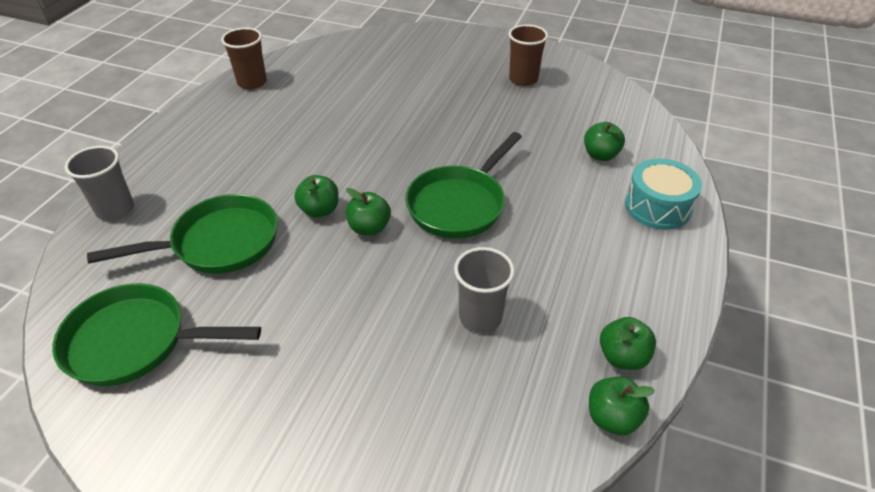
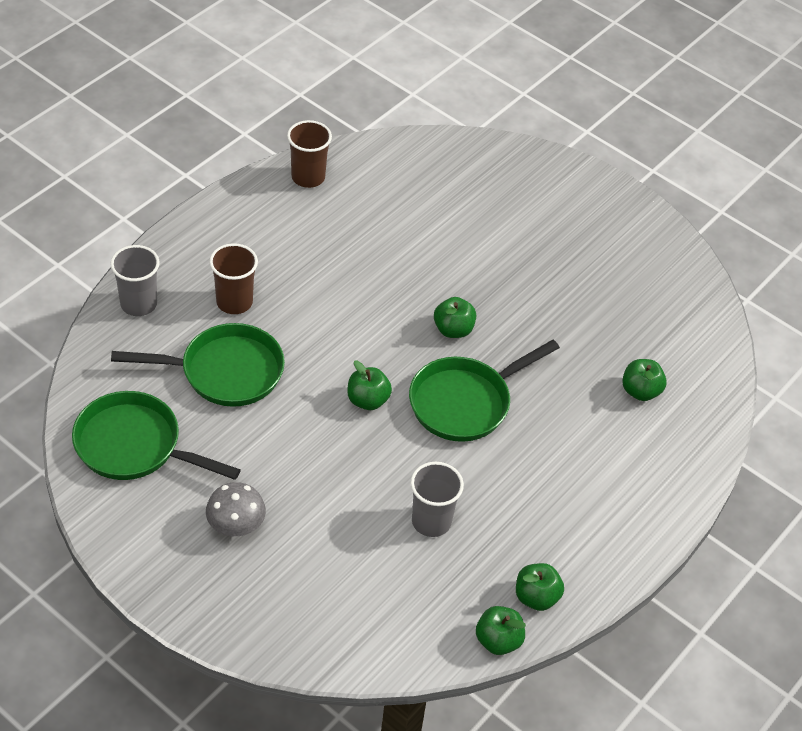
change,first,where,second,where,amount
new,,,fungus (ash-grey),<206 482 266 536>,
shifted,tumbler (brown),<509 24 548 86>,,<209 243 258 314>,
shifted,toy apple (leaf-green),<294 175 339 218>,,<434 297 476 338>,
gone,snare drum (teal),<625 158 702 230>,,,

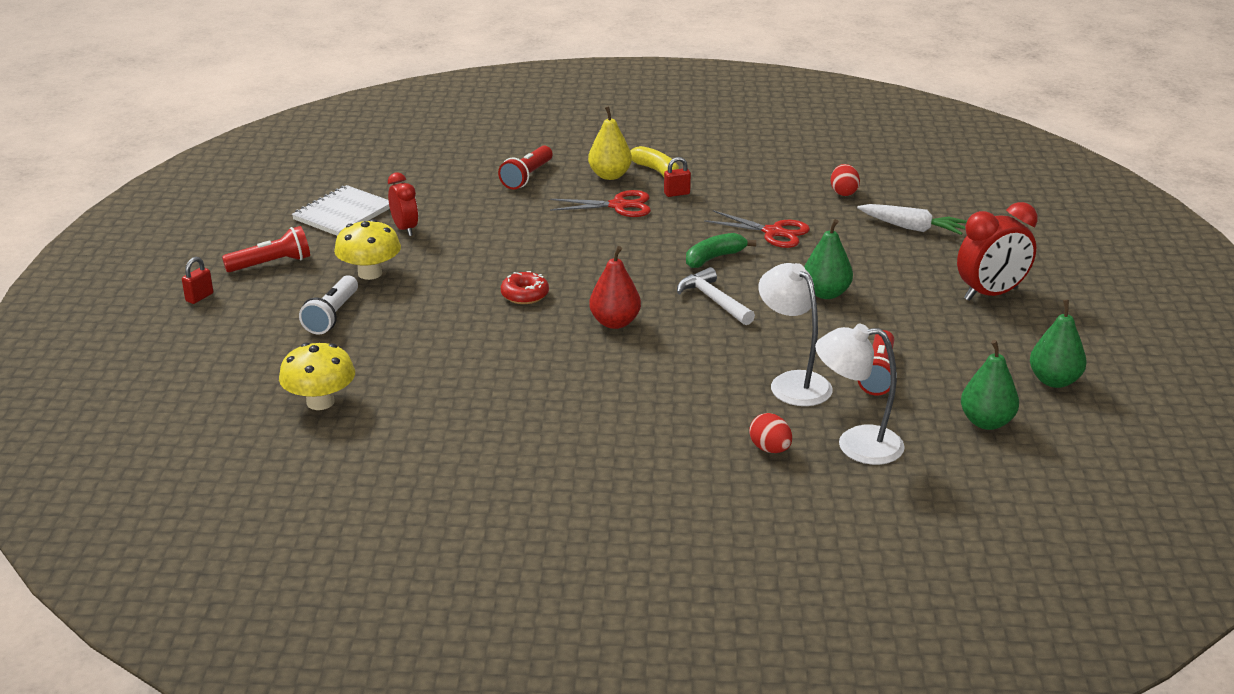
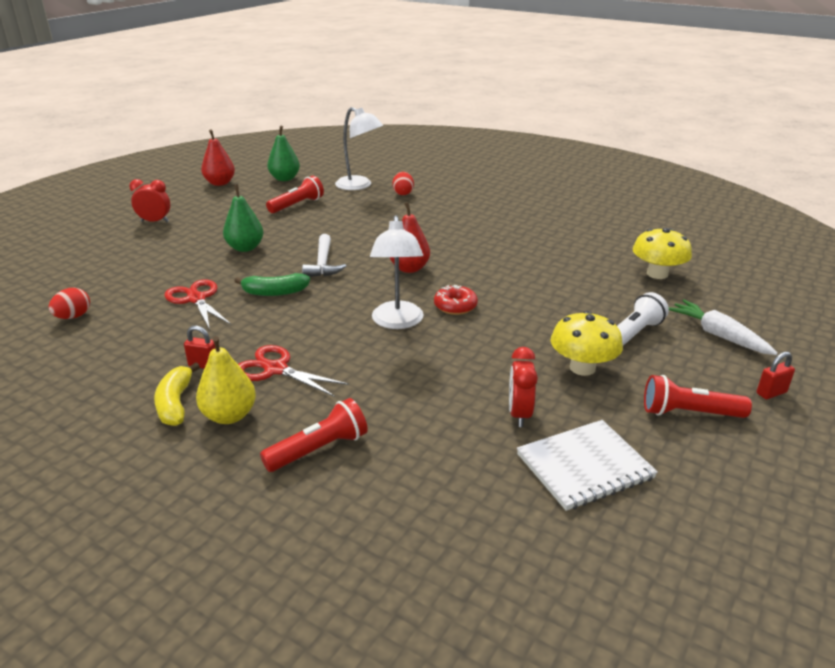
change,first,where,second,where,amount
scaled,alarm clock (crimson),<957 202 1038 301>,,<129 179 170 222>,x0.63
repainted,pear (leaf-green),<1030 300 1087 388>,pear (crimson),<201 130 235 186>,
shifted,lamp (pure white),<758 263 833 406>,,<370 215 424 329>,
shifted,toy carrot (pure white),<857 204 967 235>,,<669 300 778 355>,

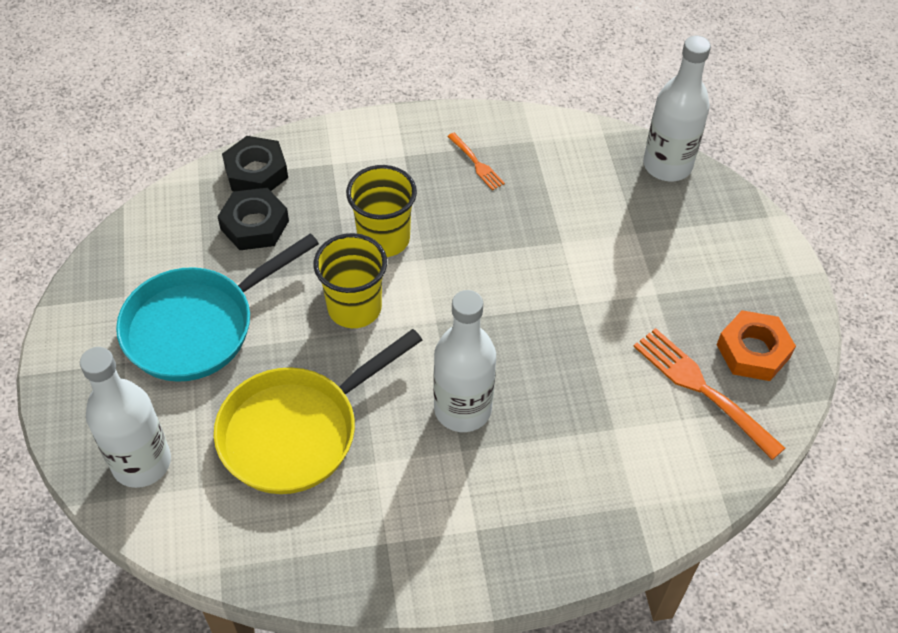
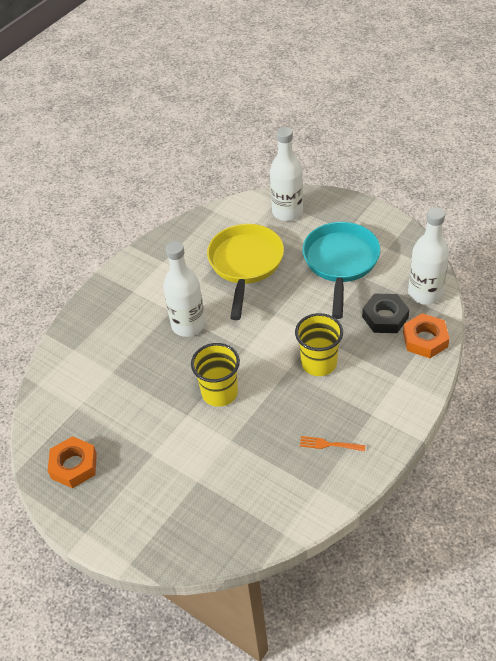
change,first,where,second,where,amount
shifted,tumbler (golden),<314 233 387 328>,,<191 343 240 407>,
repainted,nut (jet-black),<222 136 288 192>,nut (bright orange),<403 313 450 358>,
shifted,flask (pure white),<643 36 711 181>,,<408 207 449 305>,
gone,dinner fork (bright orange),<633 328 785 460>,,,

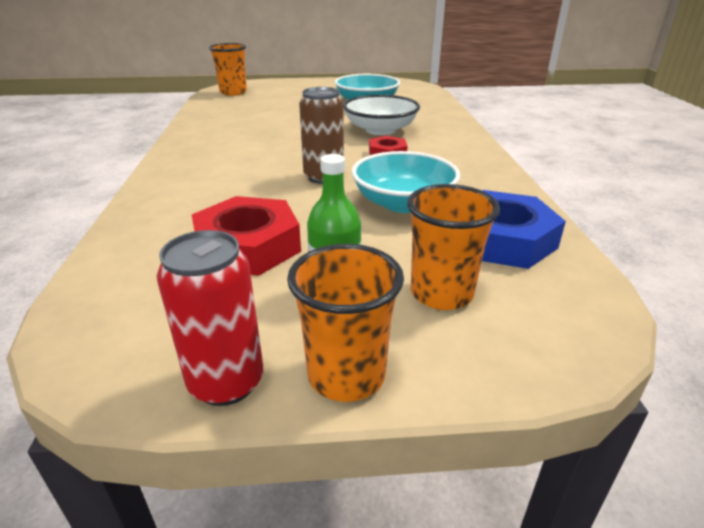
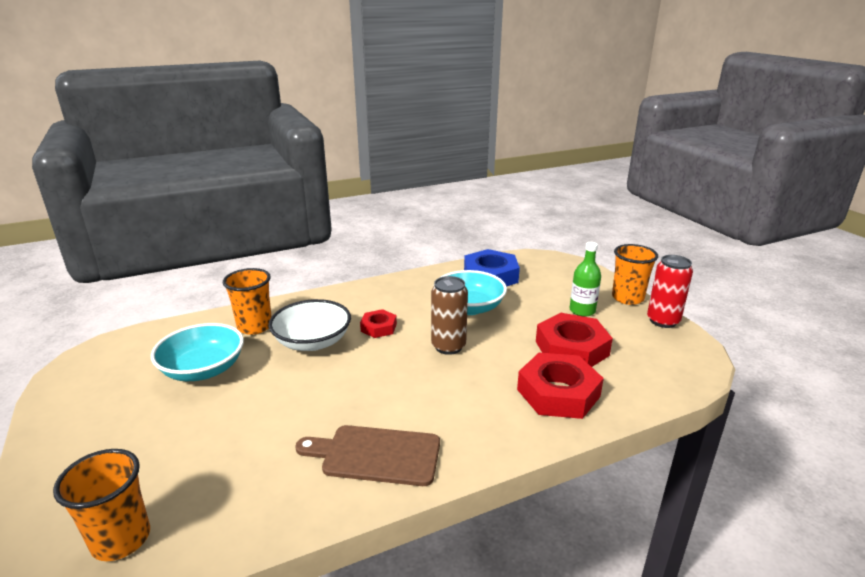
change,first,where,second,where,amount
shifted,tumbler (bright orange),<407 184 500 310>,,<223 268 272 335>,
new,,,bread board (brown),<295 425 440 486>,
new,,,nut (crimson),<517 353 604 419>,

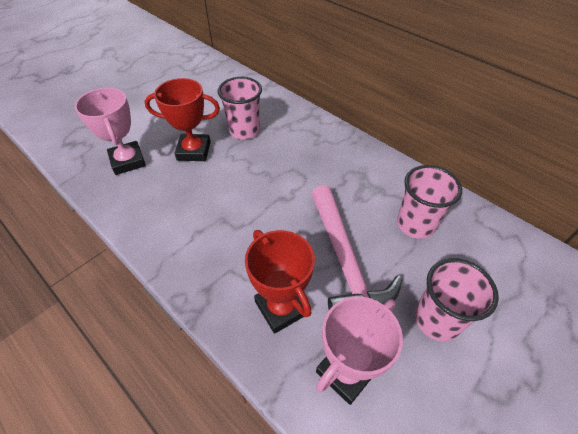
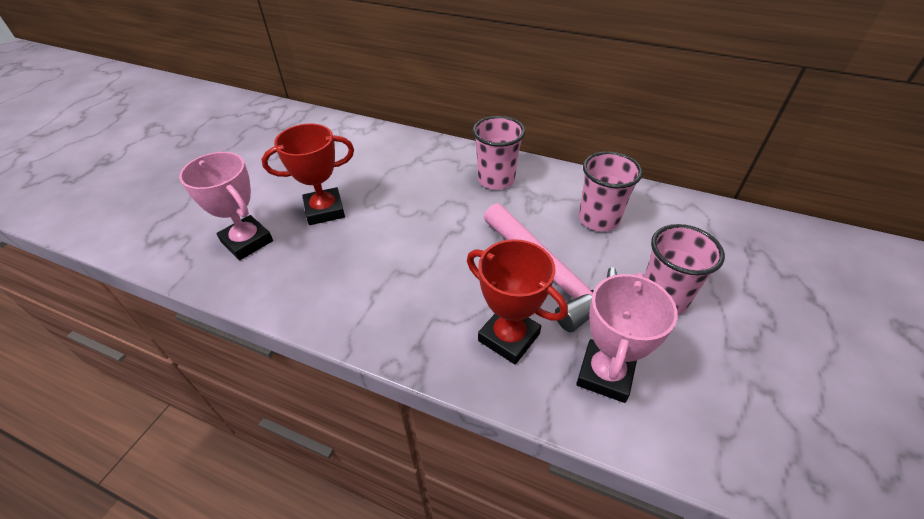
change,first,where,second,where,amount
shifted,tumbler (rosy),<217 77 262 139>,,<472 116 525 190>,

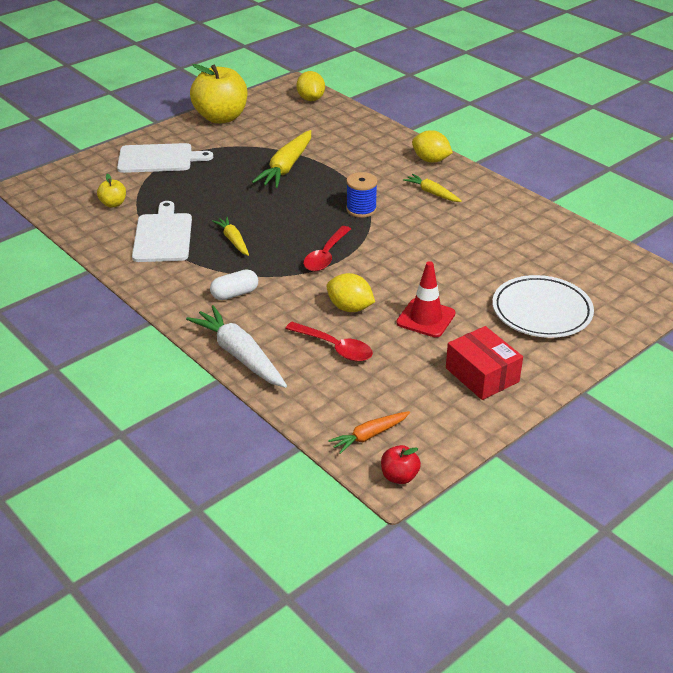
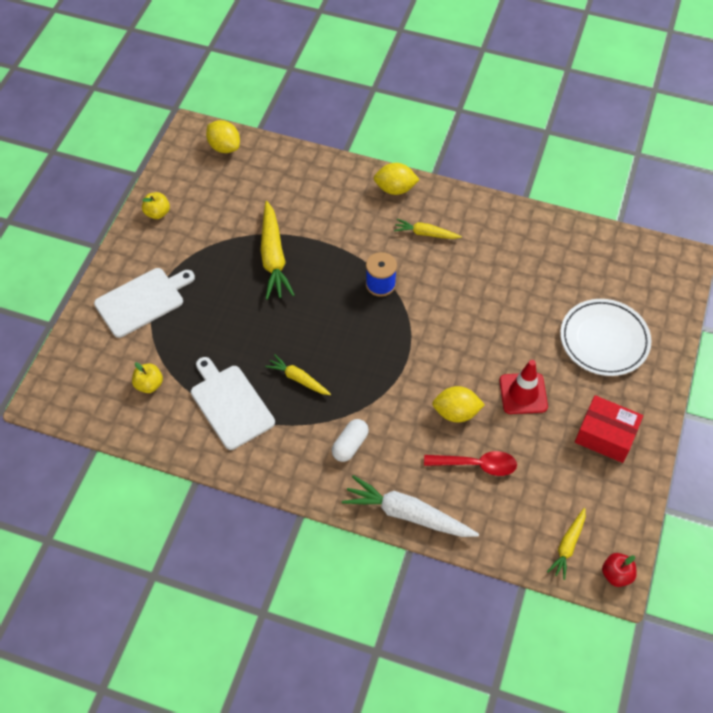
change,first,where,second,where,amount
scaled,toy apple (golden),<190 64 247 124>,,<142 192 170 219>,x0.44
repainted,toy carrot (bright orange),<328 411 410 454>,toy carrot (golden),<547 508 586 580>,
gone,spoon (crimson),<303 226 351 271>,,,

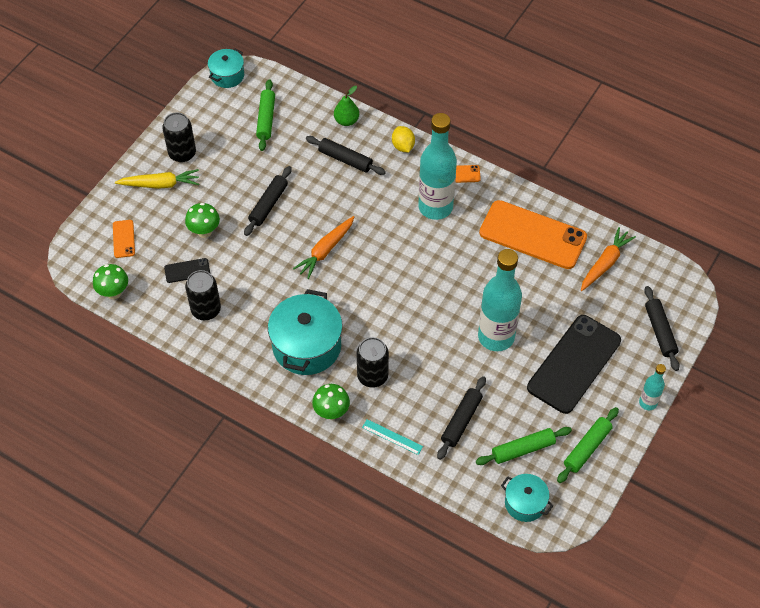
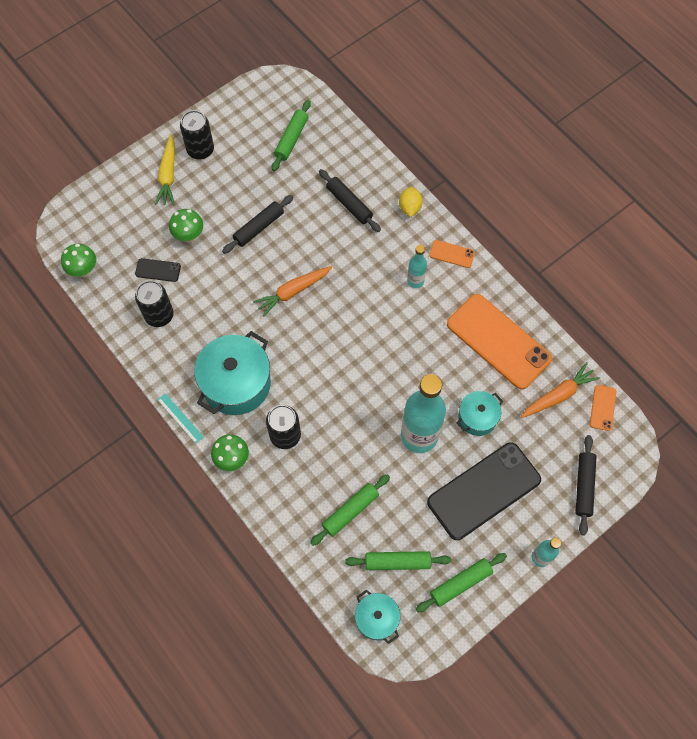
change,first,where,second,where,amount
rotated,toy carrot (golden),<115 169 199 189>,,<155 134 175 205>,75 degrees clockwise
shifted,ruler (teal),<362 419 423 455>,,<157 393 203 444>,
repainted,rolling pin (jet-black),<437 376 486 460>,rolling pin (leaf-green),<310 474 390 546>,
scaled,flask (teal),<418 113 457 220>,,<407 245 427 288>,x0.49
shifted,stockpot (teal),<208 48 244 88>,,<457 391 503 436>,
shifted,smartphone (bright orange),<113 220 135 258>,,<590 385 616 431>,
gone,pear (leaf-green),<334 86 359 126>,,,

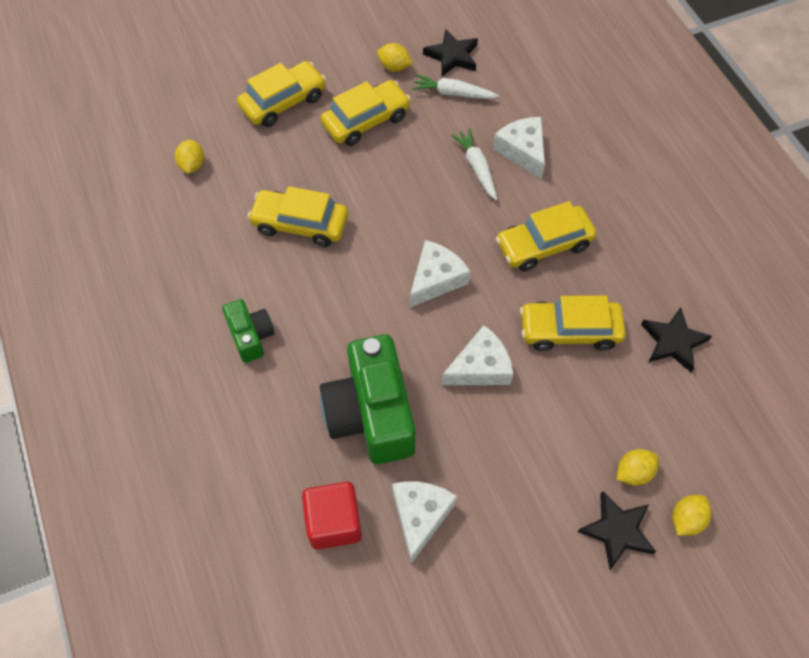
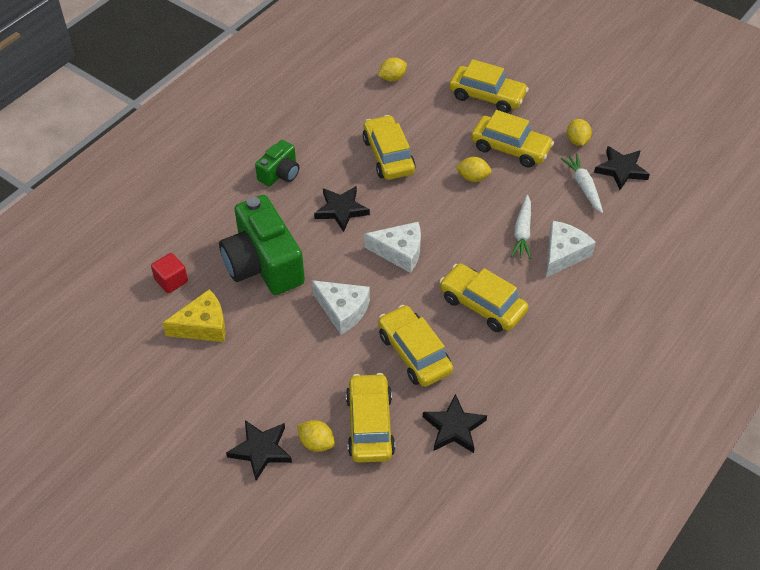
change,first,where,second,where,amount
scaled,block (crimson),<302 482 362 550>,,<151 253 188 293>,x0.67
repainted,cheese wedge (pure white),<392 481 457 564>,cheese wedge (golden),<162 289 226 342>,
rotated,camera (leaf-green),<320 334 416 464>,,<219 195 305 295>,75 degrees counterclockwise
new,,,five-pointed star (jet-black),<314 186 370 232>,
new,,,automobile (golden),<346 373 395 463>,
shifted,lemon (golden),<672 495 712 536>,,<456 157 492 182>,
rotated,toy carrot (pure white),<451 128 497 200>,,<511 195 531 259>,150 degrees clockwise

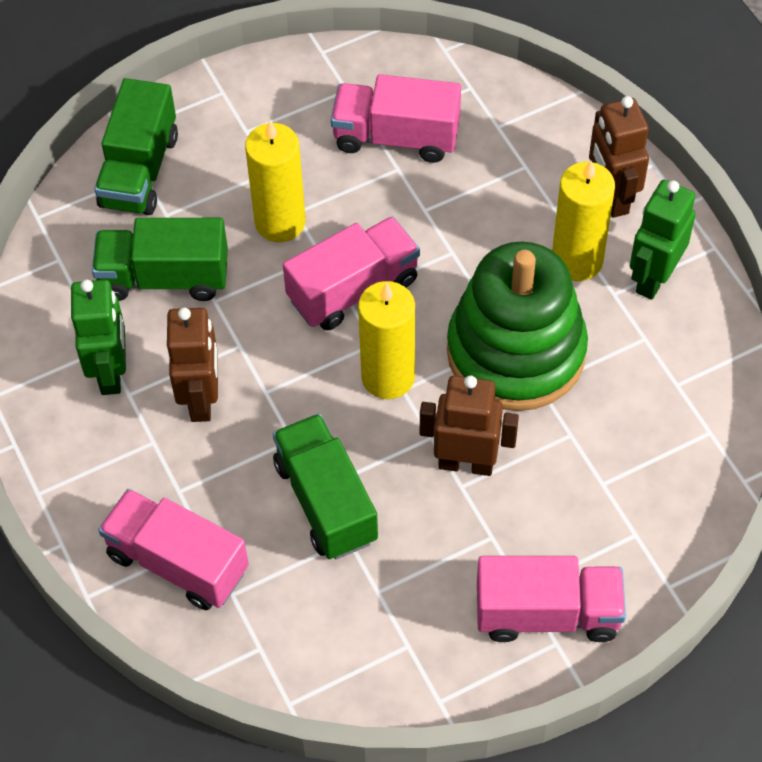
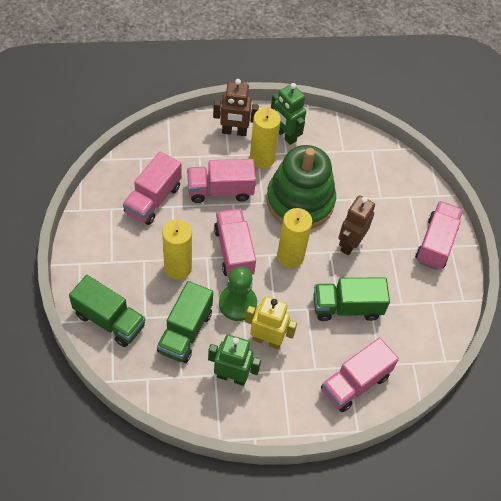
change,first,where,second,where,amount
new,,,truck (rosy),<187 159 256 203>,
new,,,pawn (leaf-green),<219 266 257 321>,
repainted,robot (brown),<167 308 218 422>,robot (golden),<245 296 297 349>,

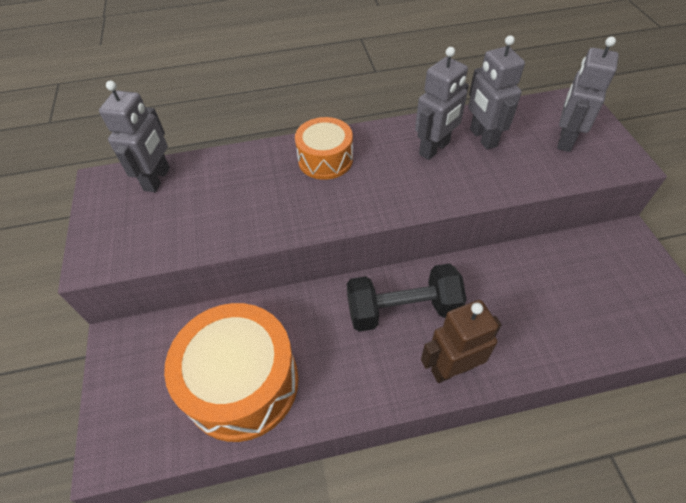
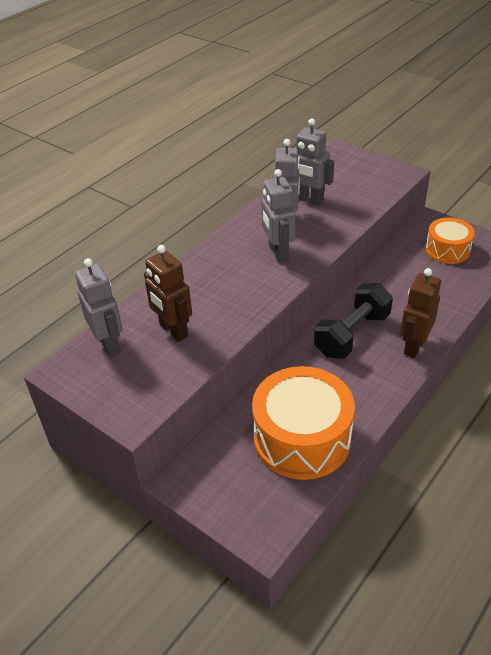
change,first,where,second,where,amount
new,,,robot (brown),<144 245 192 342>,
shifted,robot (ash-grey),<557 37 619 152>,,<261 169 296 262>,
shifted,snare drum (bright orange),<295 117 353 180>,,<425 218 475 264>,

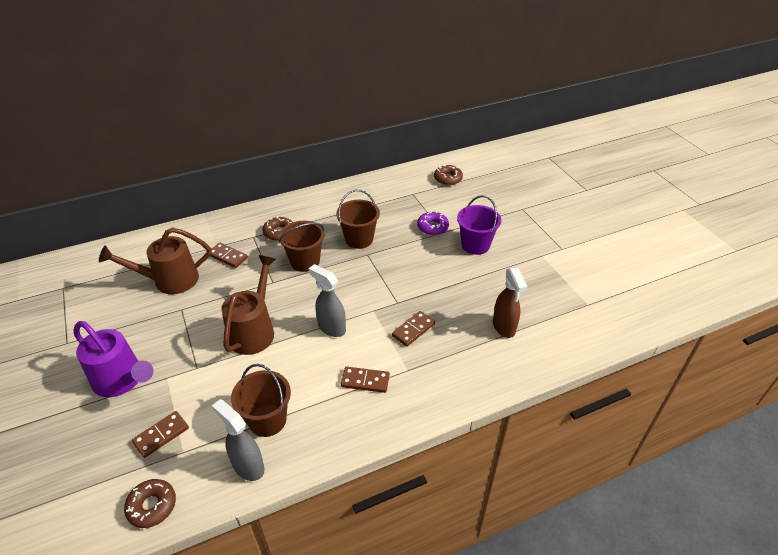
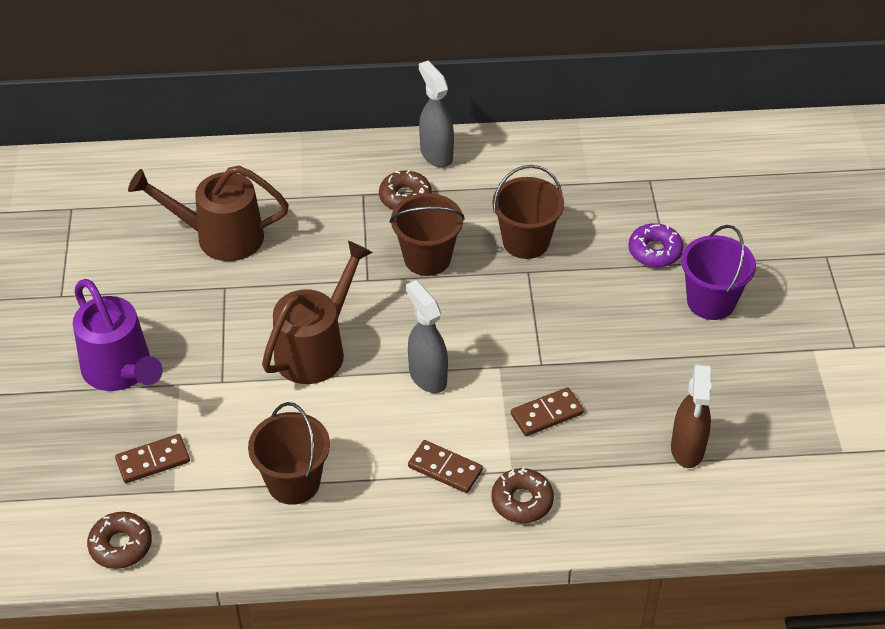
change,first,where,second,where,amount
shifted,spray bottle (ash-grey),<212 399 265 481>,,<419 61 454 167>,
shifted,glazed donut (brown),<434 164 463 186>,,<491 467 554 523>,
gone,domino (brown),<210 243 248 268>,,,

